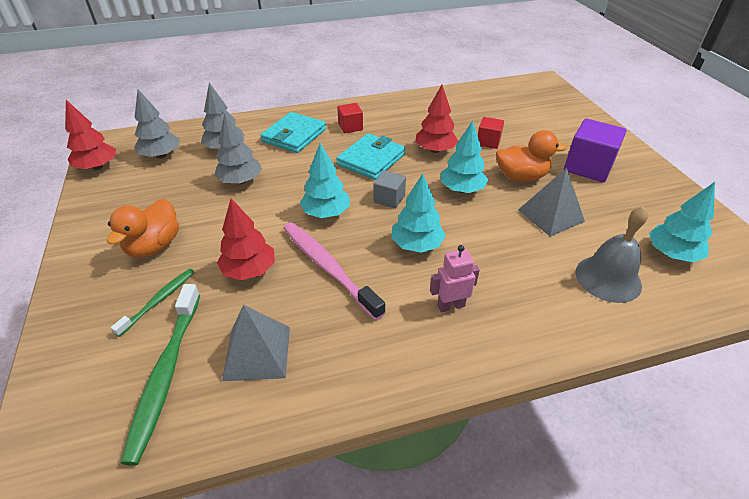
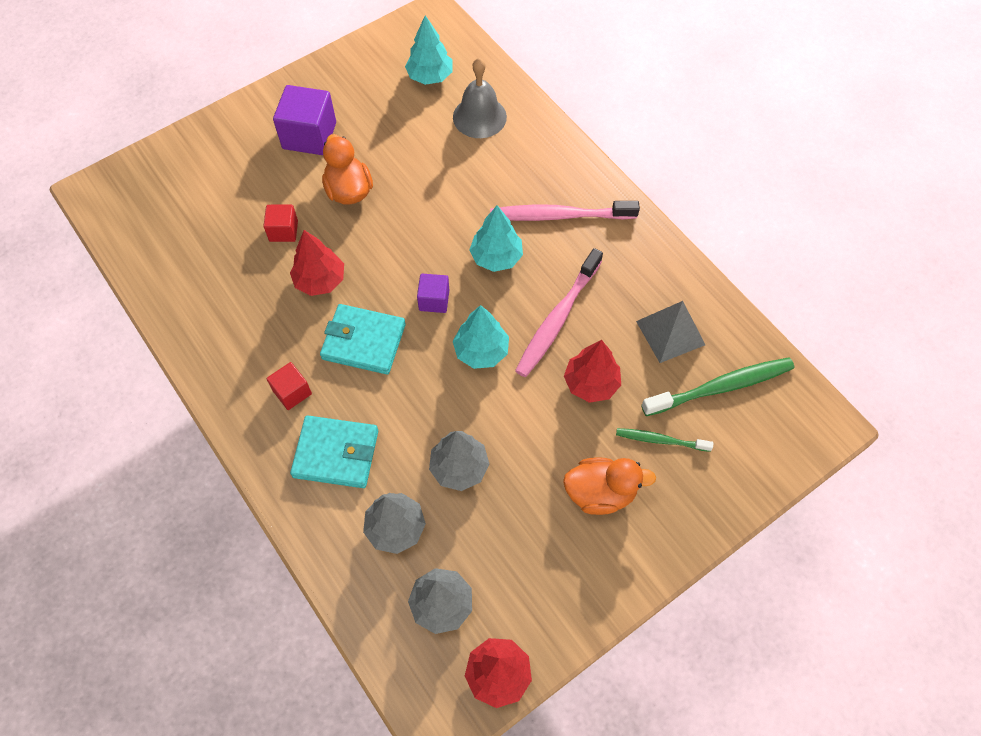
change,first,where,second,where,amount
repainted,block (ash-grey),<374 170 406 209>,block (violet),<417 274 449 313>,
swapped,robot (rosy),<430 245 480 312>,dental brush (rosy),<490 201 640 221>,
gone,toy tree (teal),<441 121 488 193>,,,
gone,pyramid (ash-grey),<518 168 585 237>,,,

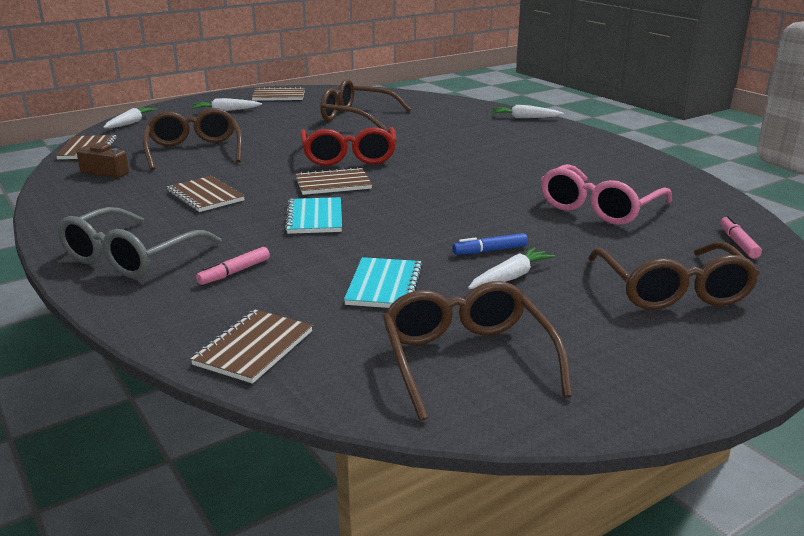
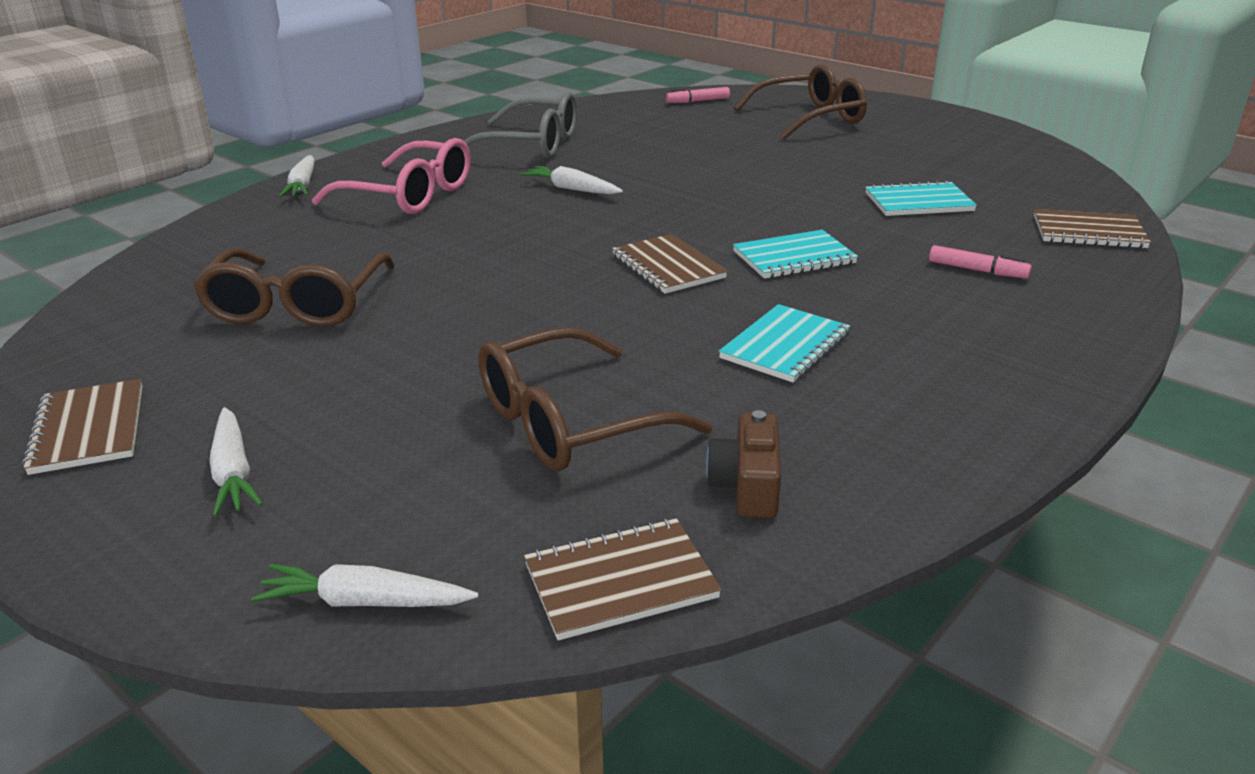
change,first,where,second,where,amount
shifted,glasses (rosy),<541 164 672 225>,,<312 138 471 214>,
shifted,glasses (ash-grey),<58 207 222 279>,,<464 92 577 159>,
shifted,toy carrot (pure white),<468 247 555 289>,,<520 166 623 194>,
repainted,notebook (brown),<167 176 245 212>,notebook (teal),<719 304 850 383>,
gone,glasses (crimson),<300 127 396 166>,,,
gone,glasses (brown),<382 281 572 421>,,,
gone,marker (royal blue),<452 233 528 255>,,,

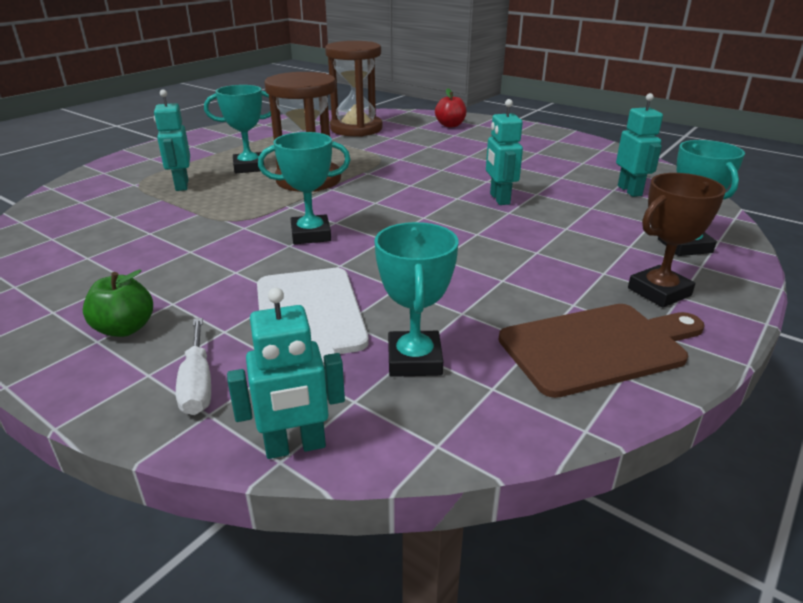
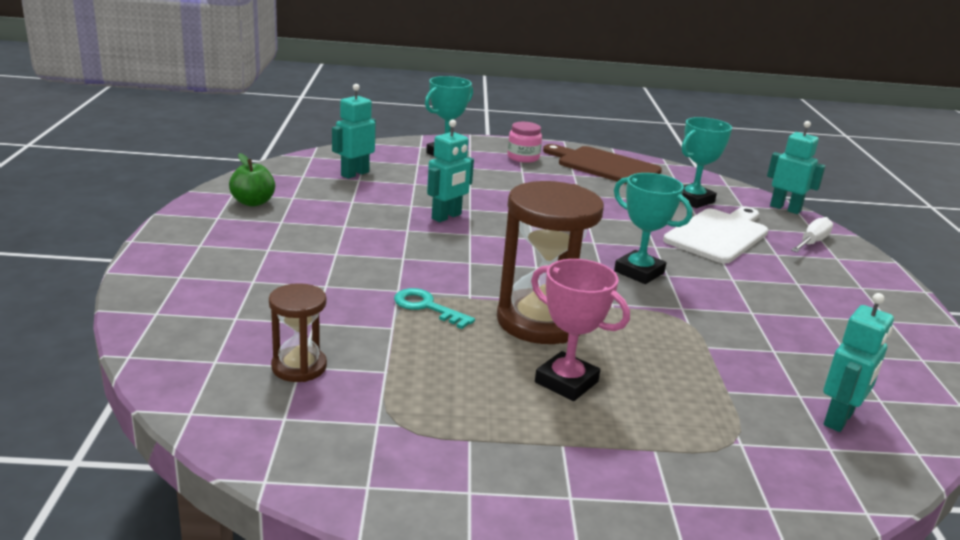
change,first,where,second,where,amount
shifted,toy apple (leaf-green),<83 269 153 337>,,<229 153 275 207>,
scaled,hourglass (brown),<325 41 383 137>,,<269 283 327 382>,x0.54
new,,,latchkey (teal),<394 288 475 329>,
swapped,prize cup (brown),<628 173 726 308>,jam jar (rosy),<507 122 542 163>,
repainted,prize cup (teal),<204 85 271 173>,prize cup (rosy),<531 259 630 401>,
shifted,robot (teal),<154 90 190 191>,,<823 293 894 432>,
gone,toy apple (crimson),<435 88 466 127>,,,

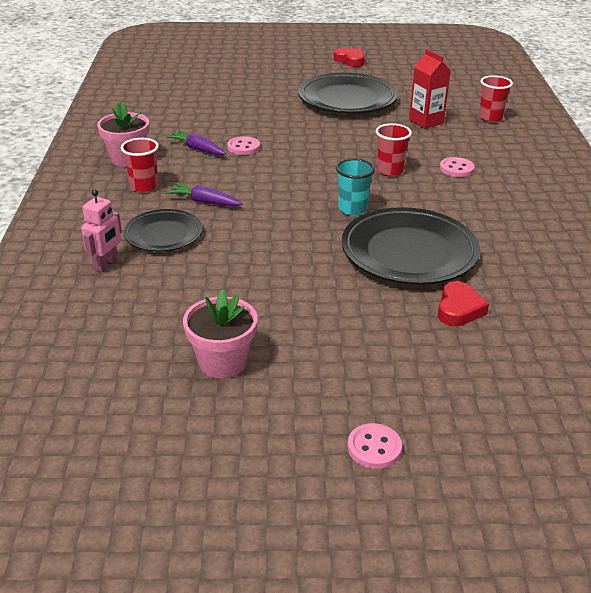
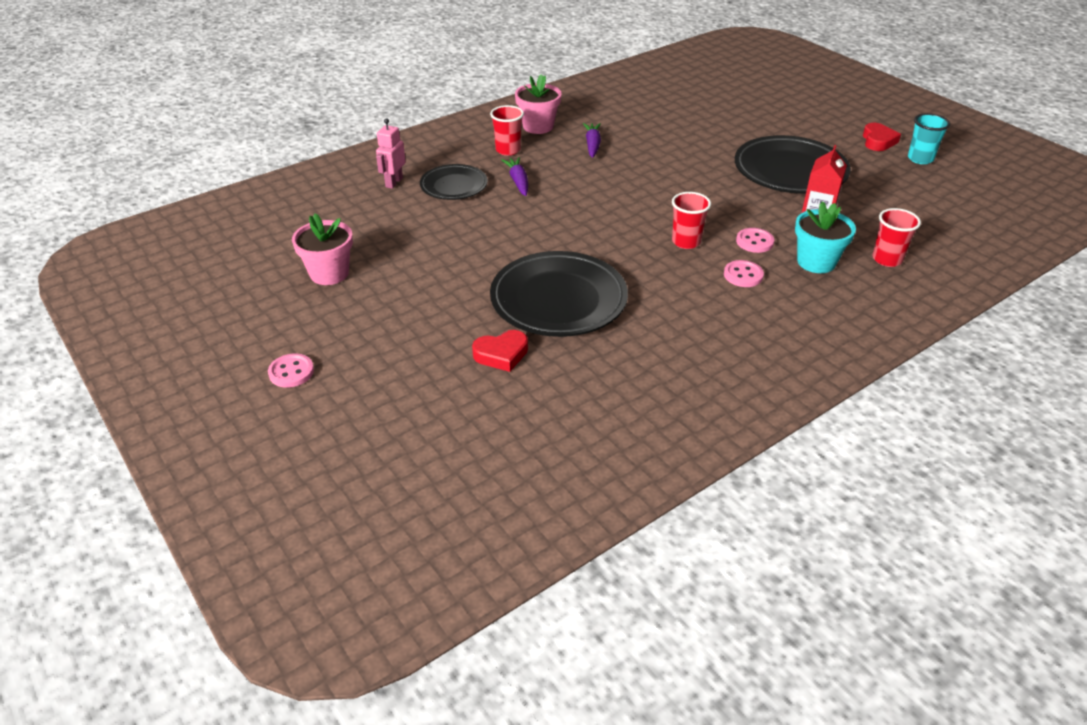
change,first,where,second,where,amount
rotated,robot (rosy),<81 190 122 272>,,<376 118 406 189>,120 degrees clockwise
shifted,shirt button (rosy),<227 136 260 155>,,<736 228 774 253>,
new,,,flower pot (teal),<795 201 856 273>,
shifted,tumbler (teal),<336 159 375 216>,,<908 113 950 164>,

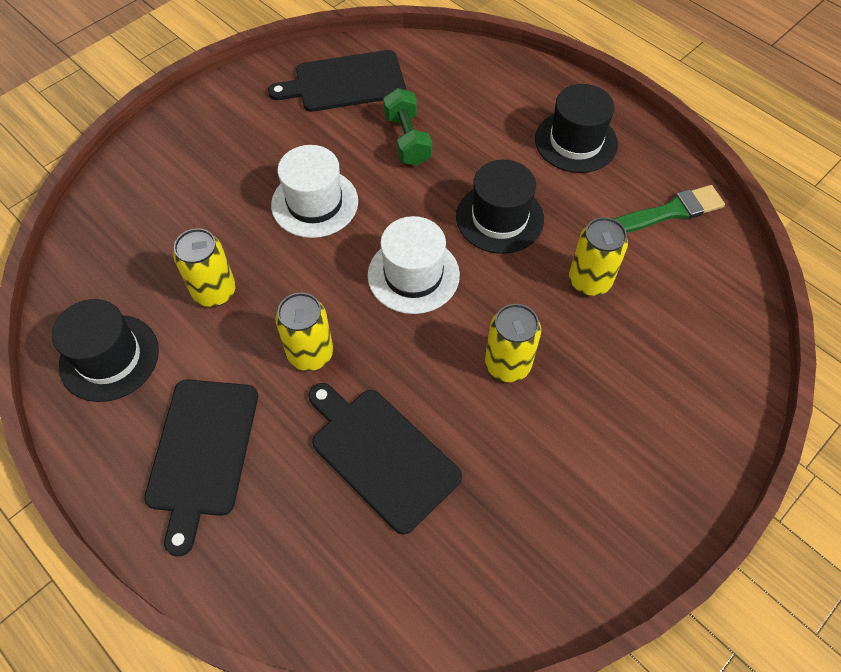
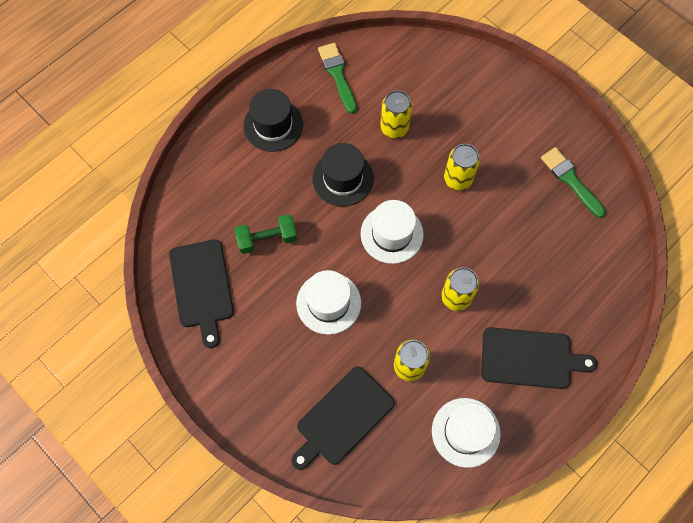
change,first,where,second,where,amount
shifted,bread board (jet-black),<308 383 462 535>,,<291 366 395 470>,
repainted,hat (jet-black),<52 299 159 402>,hat (pure white),<432 398 501 468>,
new,,,brush (leaf-green),<541 147 606 218>,

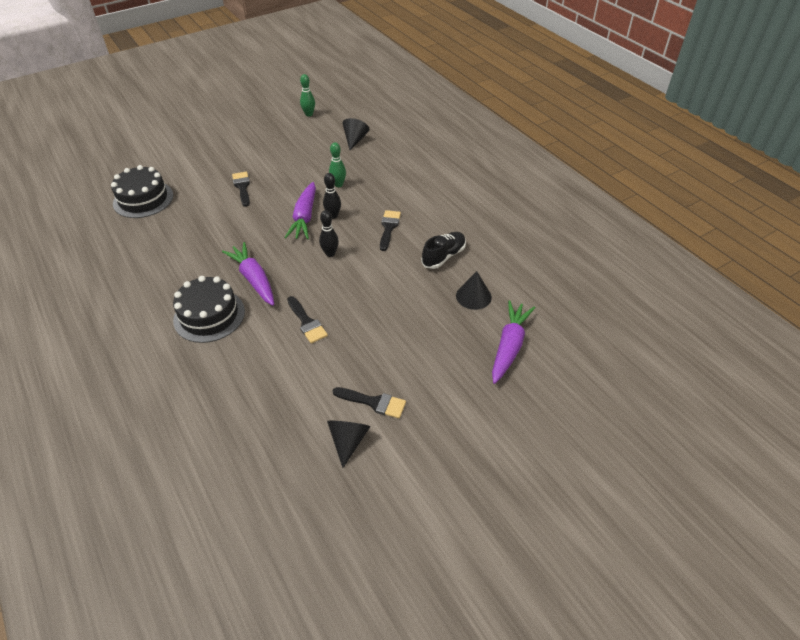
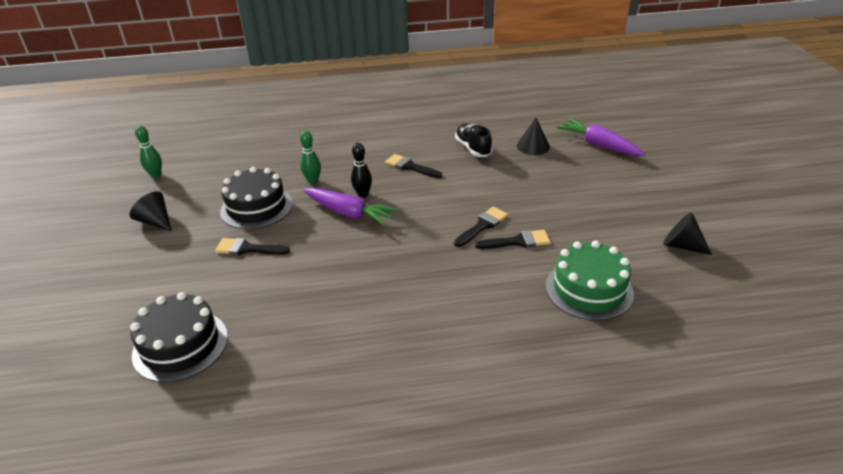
change,first,where,second,where,amount
shifted,cone (jet-black),<343 118 369 150>,,<130 191 172 231>,
shifted,layer cake (jet-black),<173 276 245 343>,,<220 167 293 229>,
shifted,brush (jet-black),<333 387 406 418>,,<454 207 508 247>,
new,,,layer cake (leaf-green),<546 240 634 321>,
gone,toy carrot (violet),<222 242 274 306>,,,
gone,tenpin (jet-black),<319 210 339 257>,,,

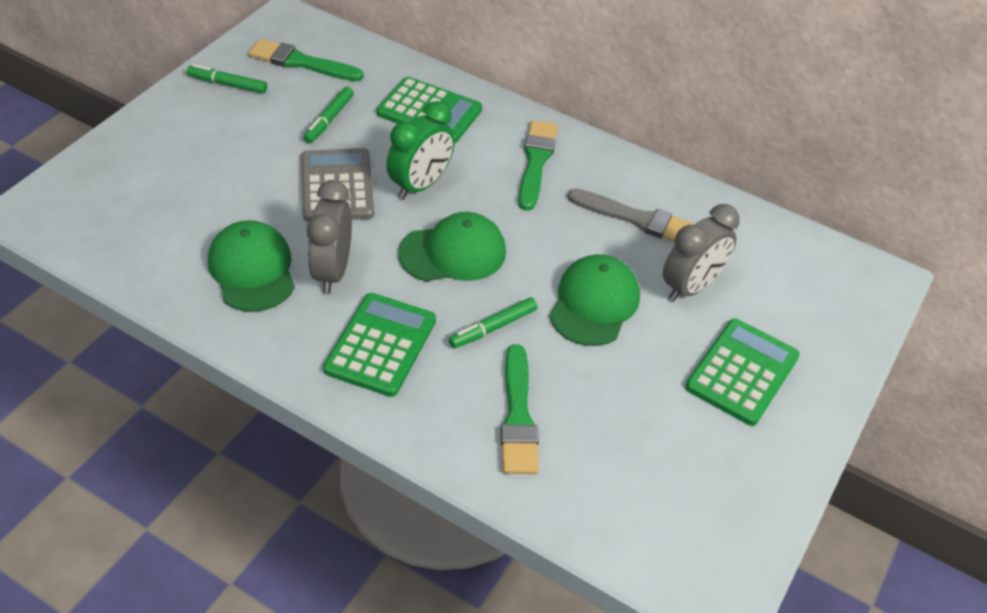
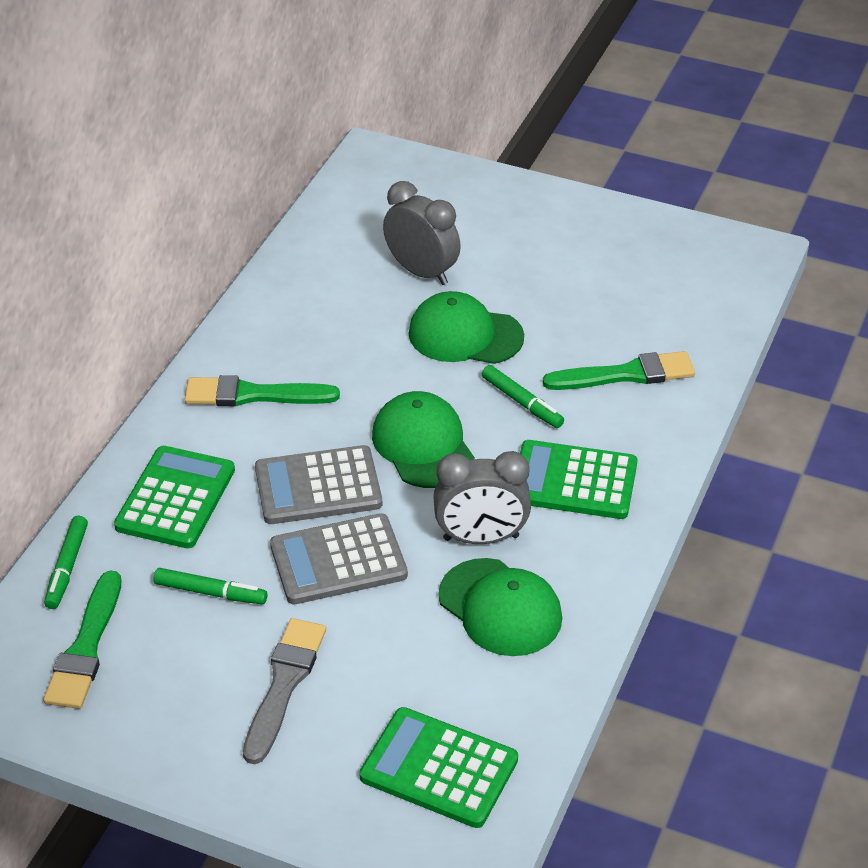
change,first,where,second,where,amount
shifted,marker (leaf-green),<187 64 267 94>,,<44 516 88 609>,
shifted,brush (ash-grey),<568 188 695 242>,,<243 618 326 764>,
swapped,alarm clock (leaf-green),<386 101 455 199>,pocket calculator (ash-grey),<255 445 382 524>,
shifted,pocket calculator (leaf-green),<685 319 800 426>,,<359 707 518 828>,
rotated,peaked cap (leaf-green),<208 220 295 312>,,<438 558 562 656>,105 degrees counterclockwise

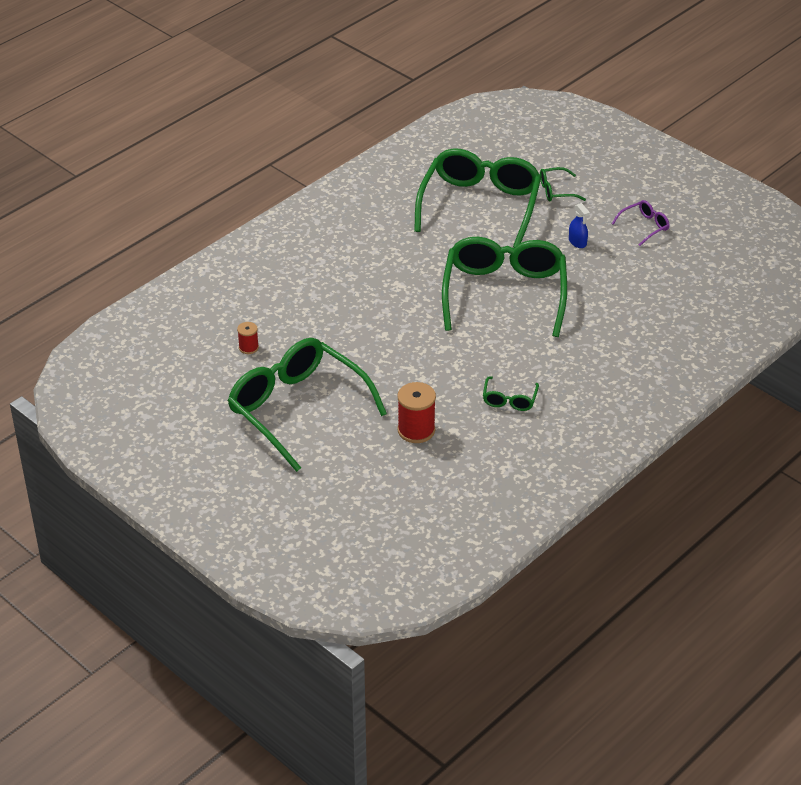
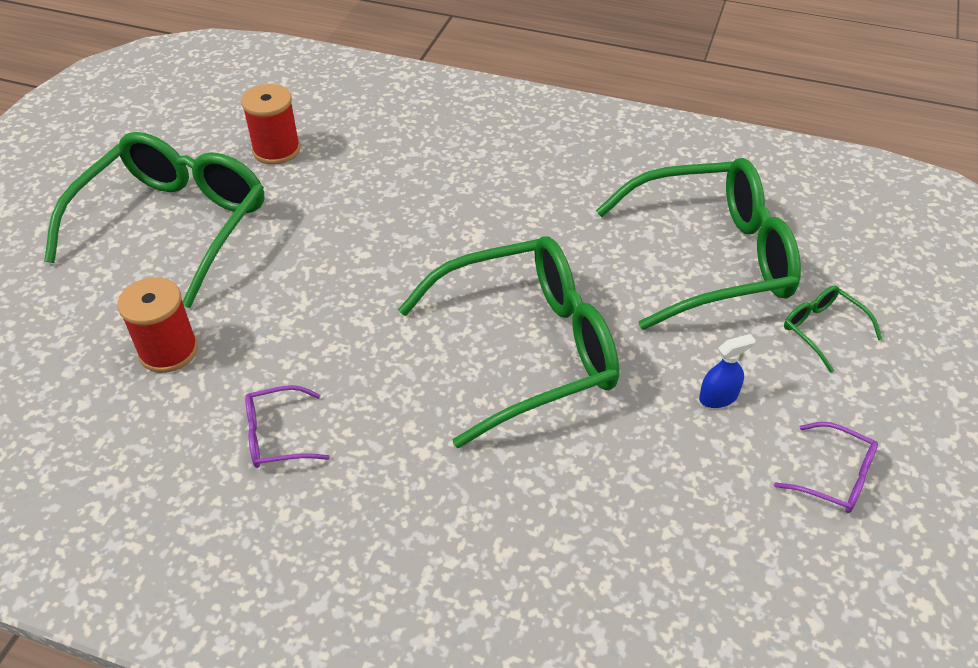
change,first,where,second,where,amount
scaled,bobbin (crimson),<237 322 259 354>,,<241 84 300 165>,x1.80
repainted,glasses (leaf-green),<483 377 539 411>,glasses (violet),<245 385 330 468>,
rotated,spray bottle (royal blue),<569 203 590 248>,,<699 334 756 408>,150 degrees counterclockwise

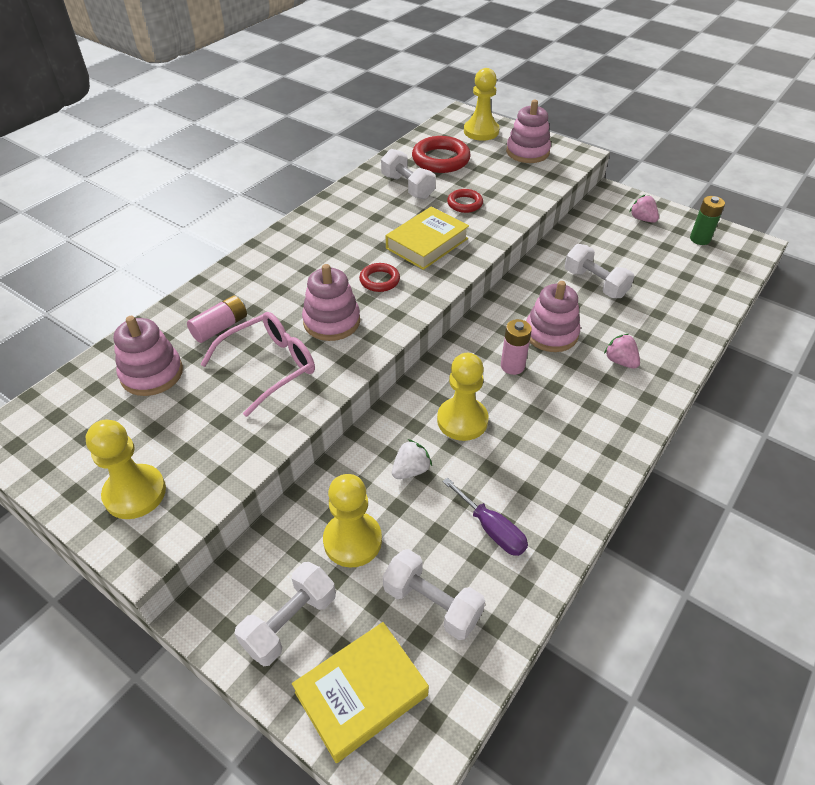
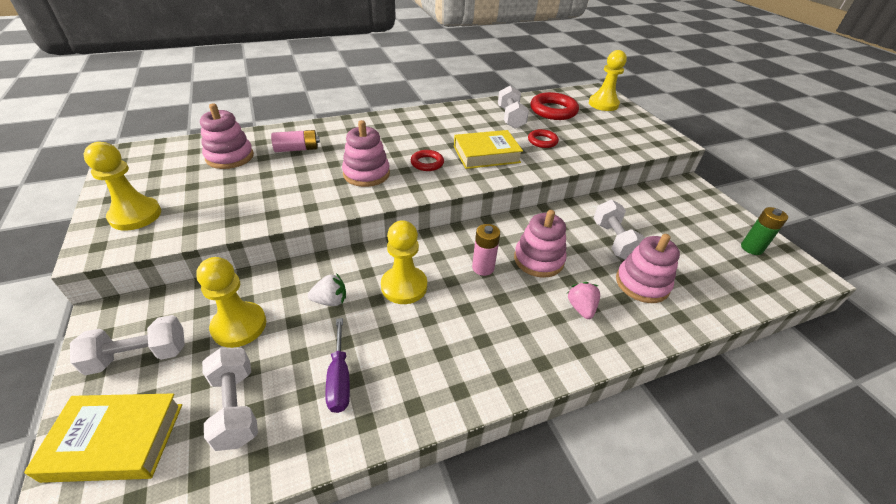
change,first,where,second,where,amount
shifted,stacking toy (rosy),<506 100 551 163>,,<616 234 680 303>,
gone,glasses (rosy),<200 312 315 417>,,,
gone,toy strawberry (rosy),<629 195 659 223>,,,

